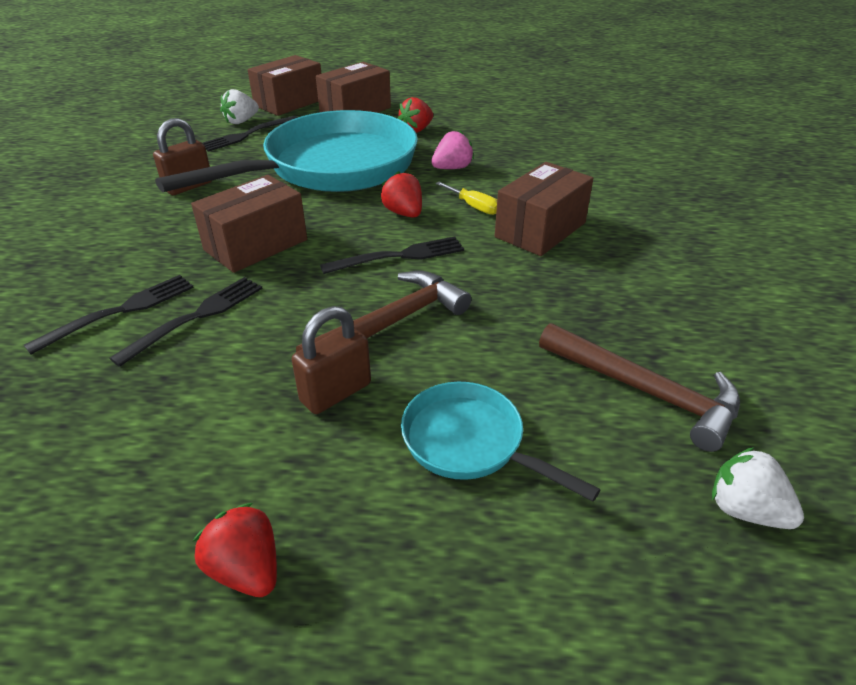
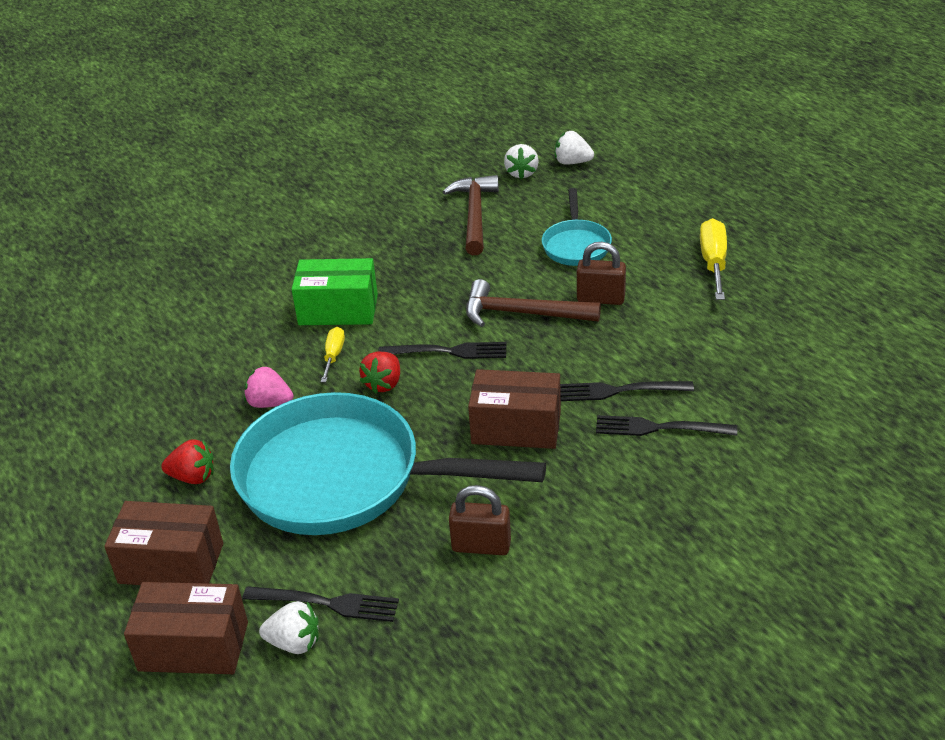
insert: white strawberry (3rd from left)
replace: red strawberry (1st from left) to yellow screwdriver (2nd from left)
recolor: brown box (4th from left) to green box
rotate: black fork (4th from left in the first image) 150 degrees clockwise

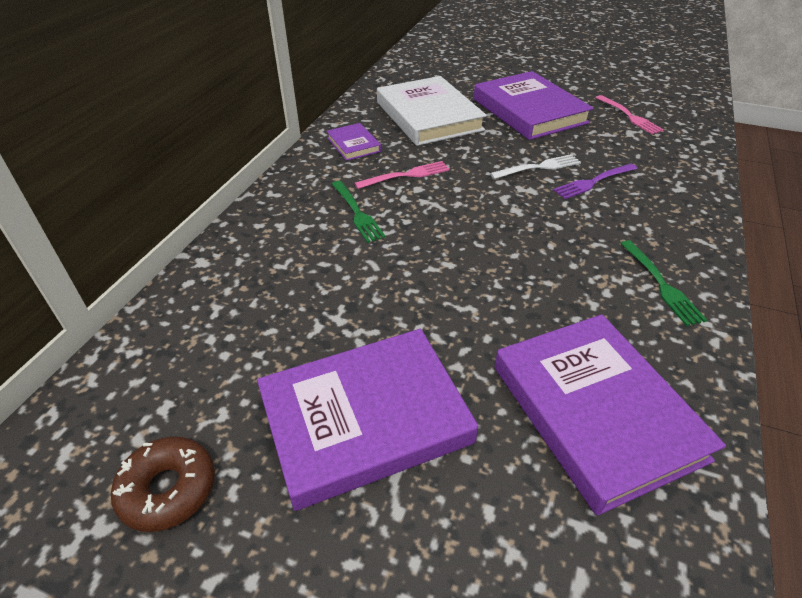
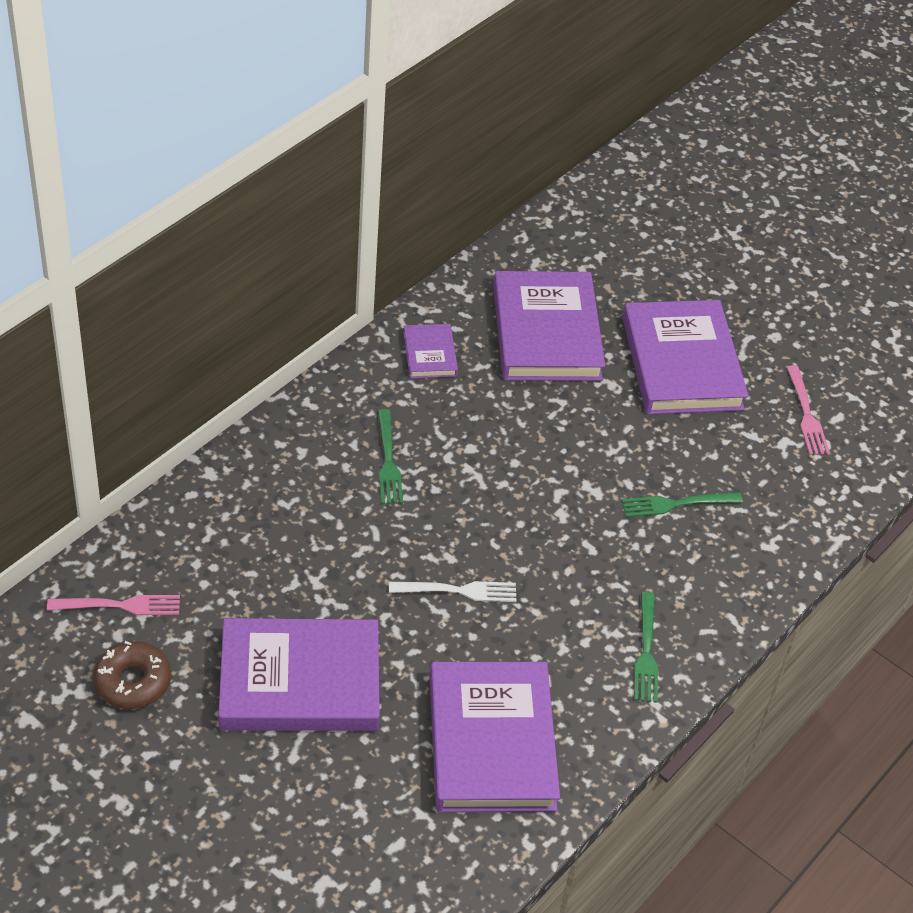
move: pink fork (1st from left); white fork
recolor: white book to purple book (4th from left); purple fork to green fork (3rd from left)

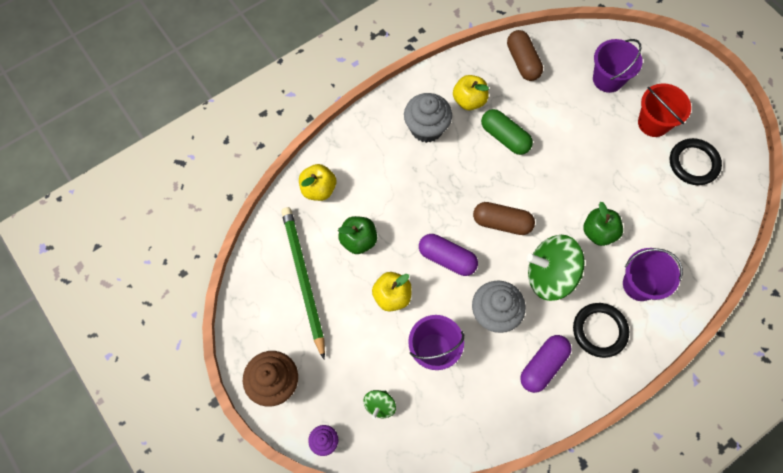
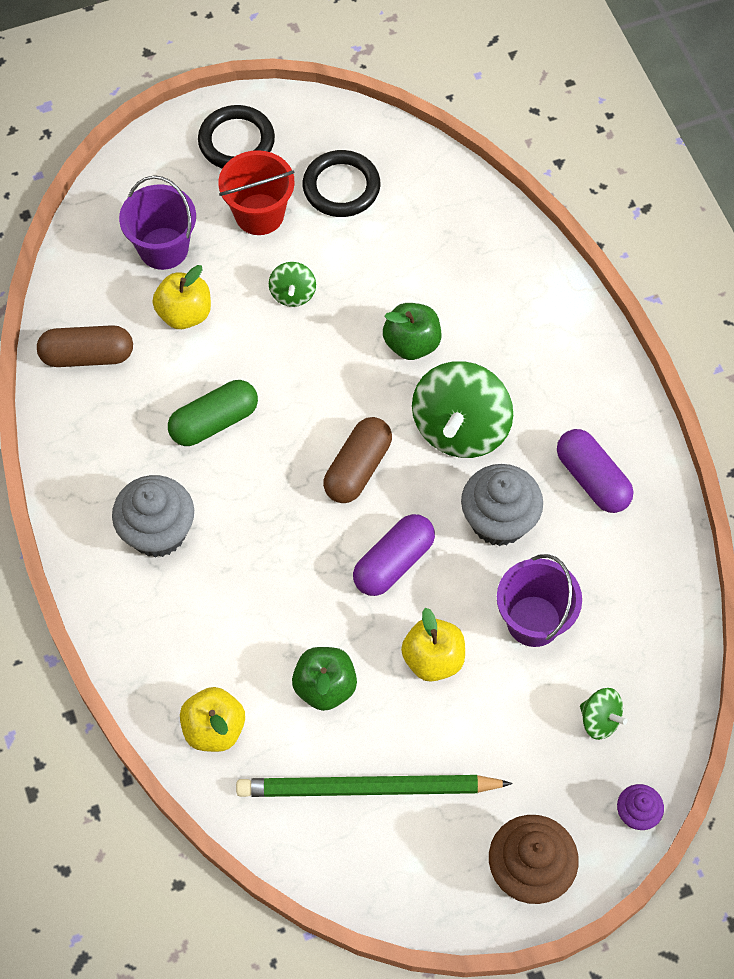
delete: purple bucket (3rd from left)
insert: green spinning top (1st from left)
move: yellow apple (3rd from left in the first image) to yellow apple (1st from left); black ring (1st from left)

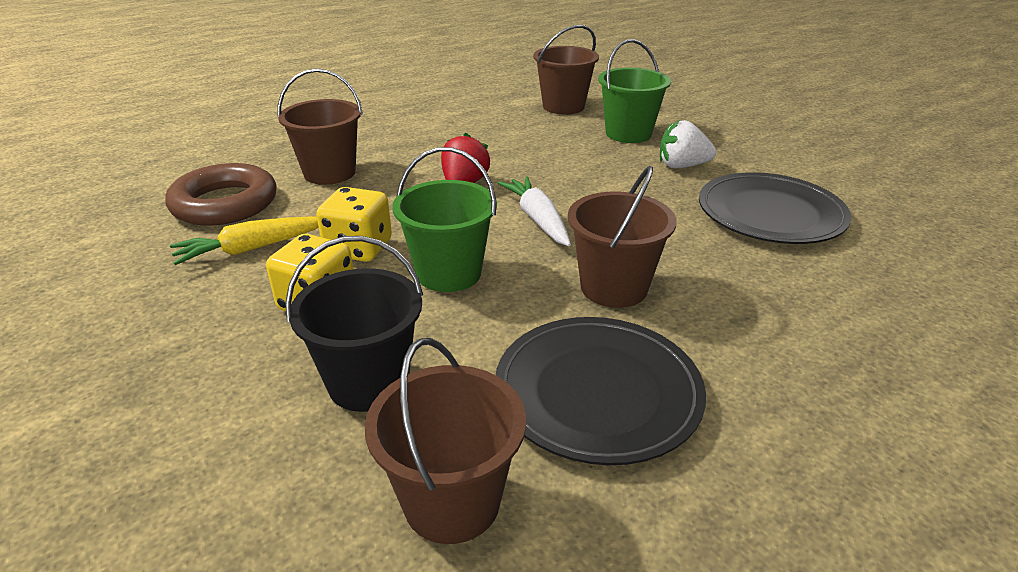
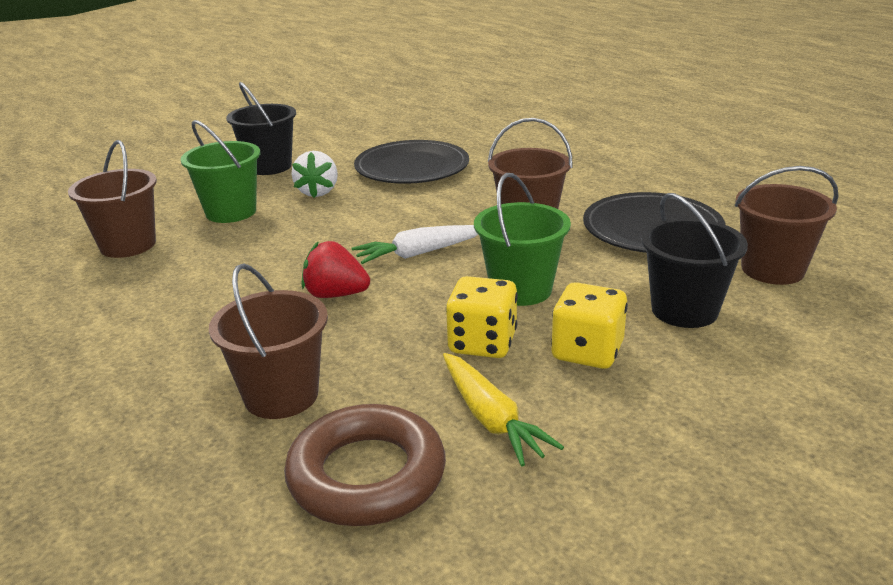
insert: black bucket (1st from left)

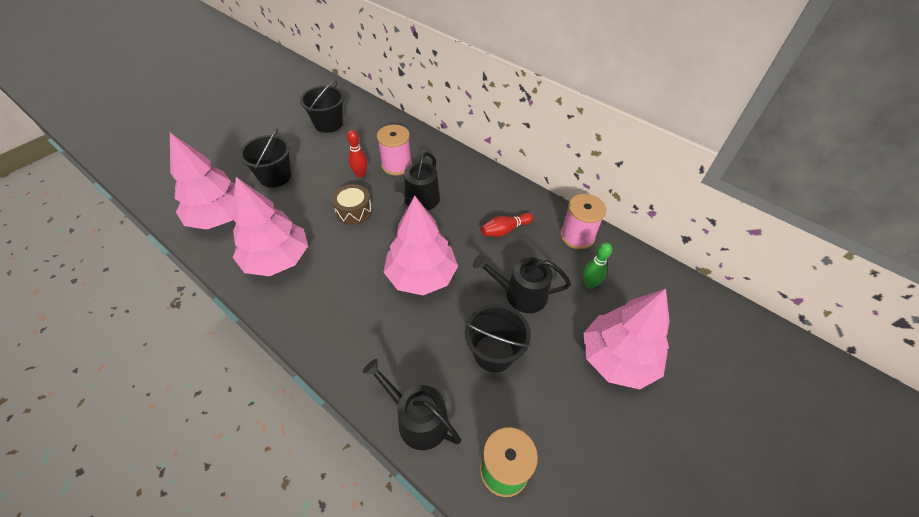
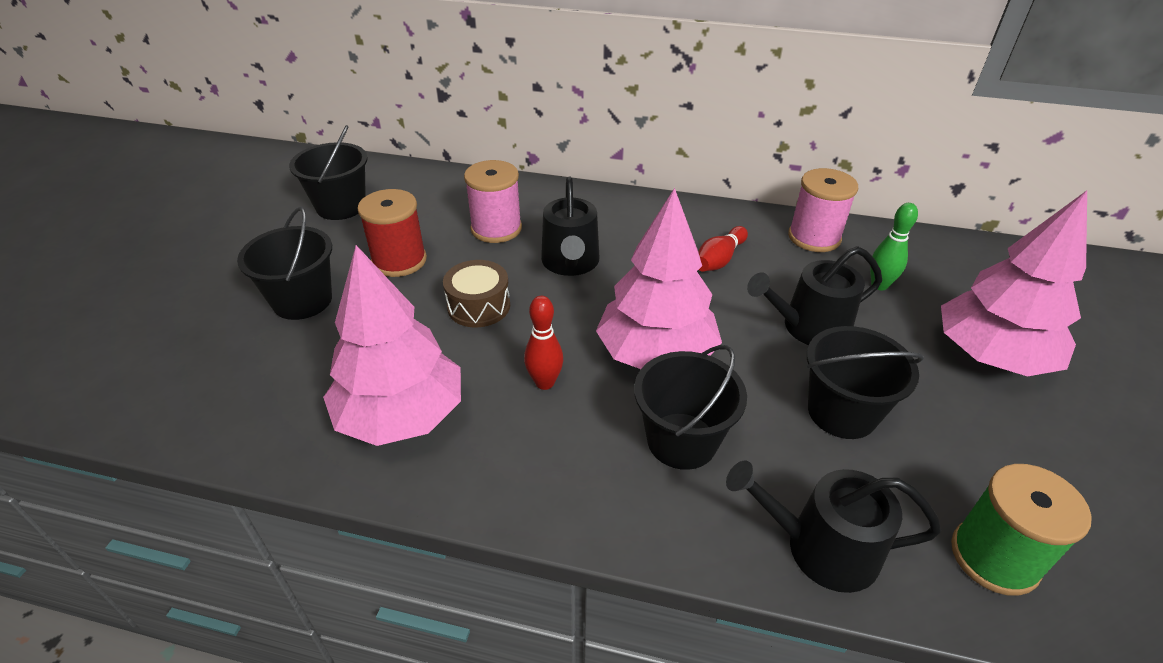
delete: pink tree (1st from left)
insert: red spool; black bucket (3rd from left)
move: red bowling pin (1st from left)

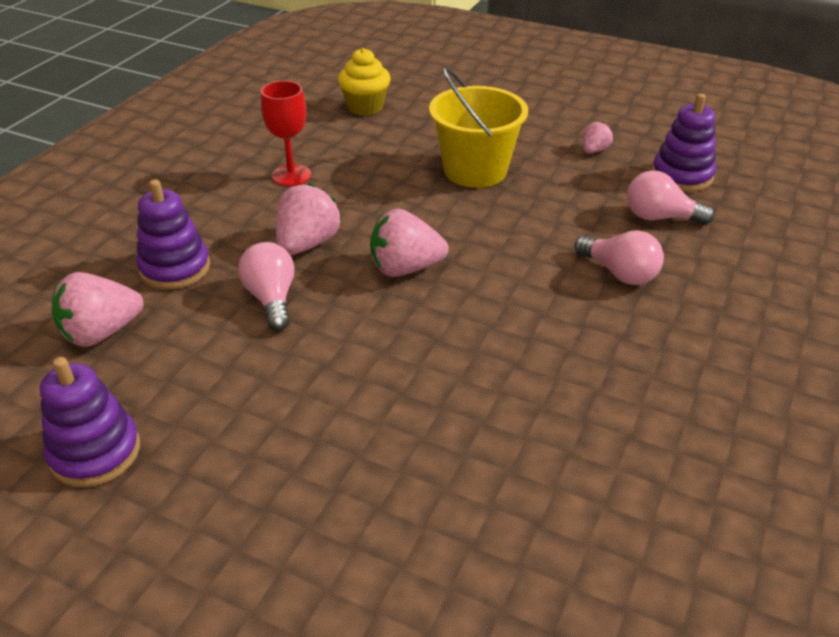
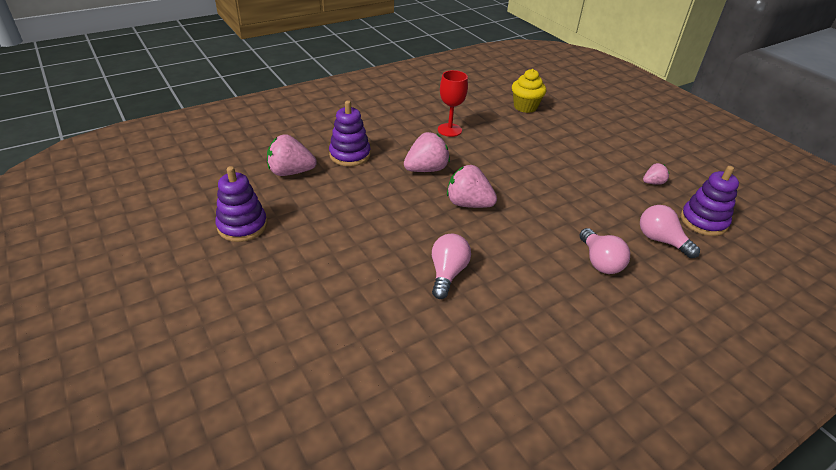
delete: yellow bucket
move: pink light bulb (1st from left)

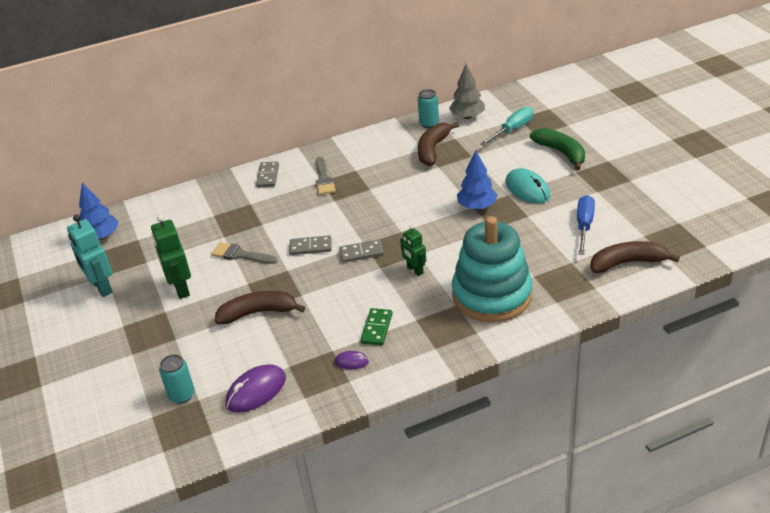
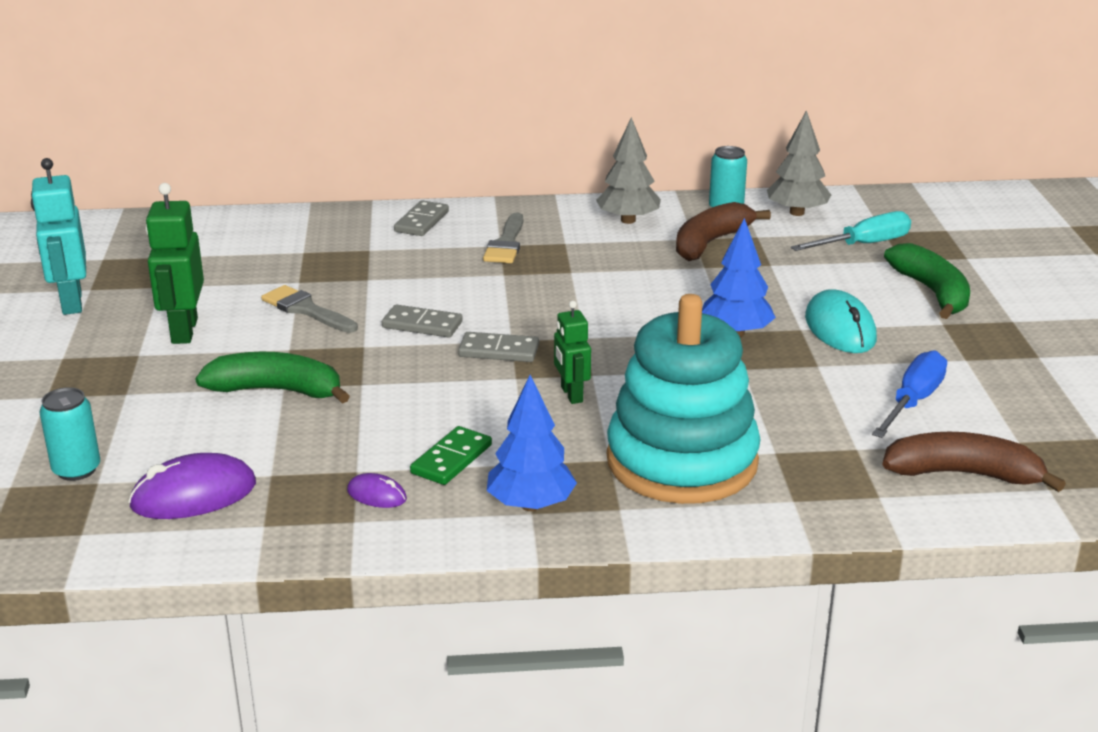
insert: grey tree (1st from left)
move: blue tree (1st from left)
recolor: brown banana (1st from left) to green banana (1st from left)

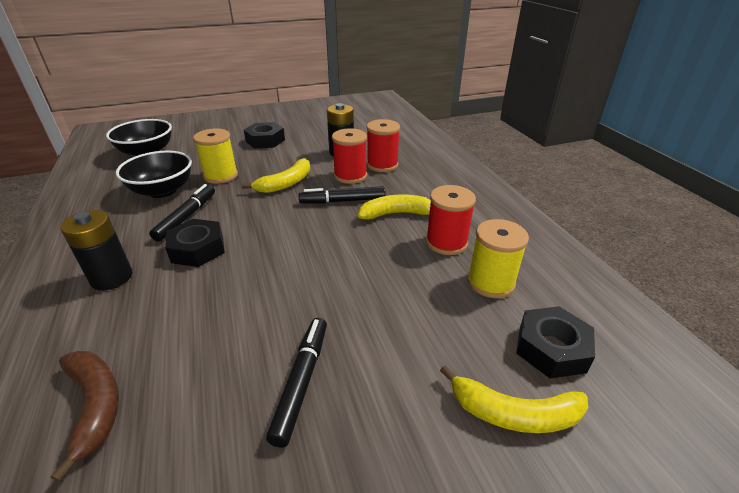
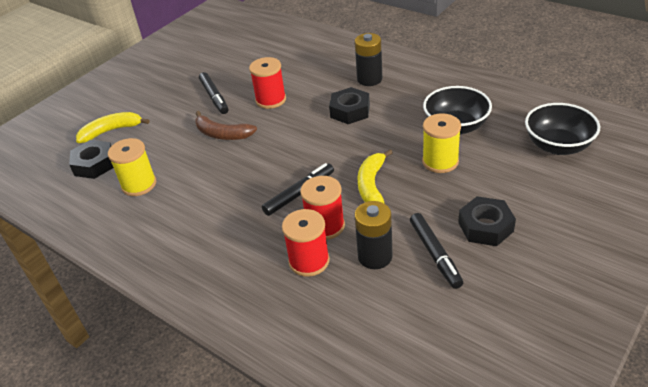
delete: yellow banana (2nd from left)
move: brown banana; black marker (1st from left in the first image) to black marker (3rd from left); red spool (3rd from left in the first image) to red spool (1st from left)

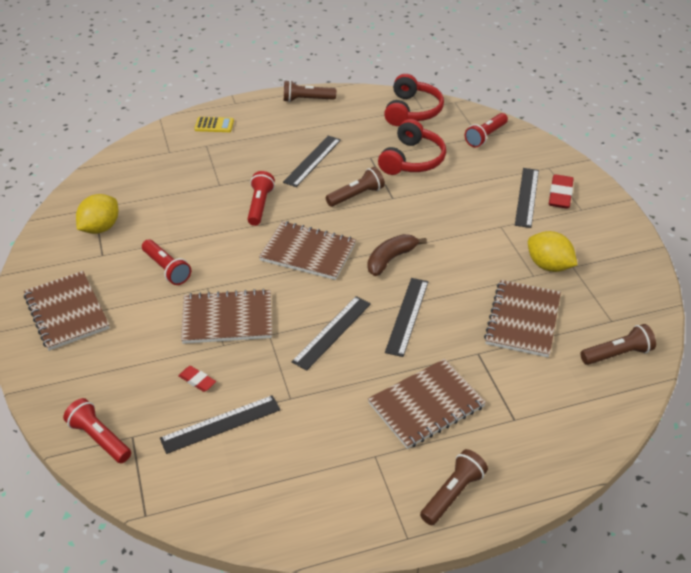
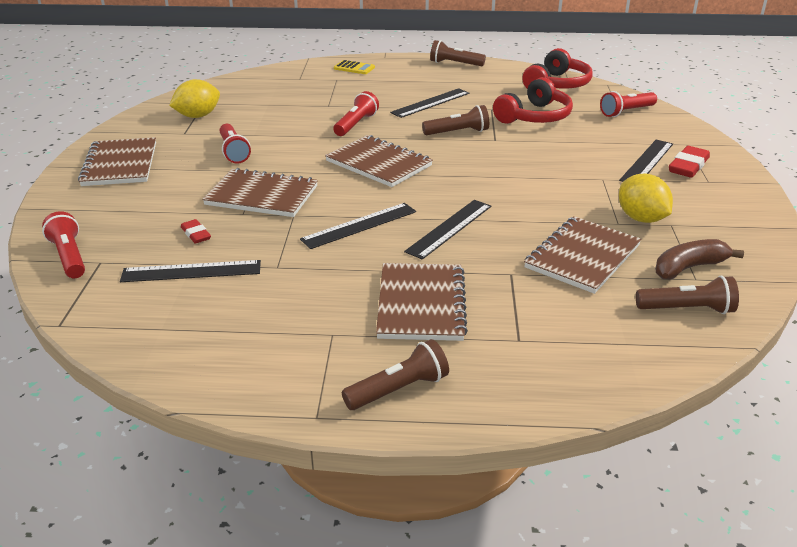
move: brown banana
rotate: brown notebook (4th from left) 75 degrees counterclockwise

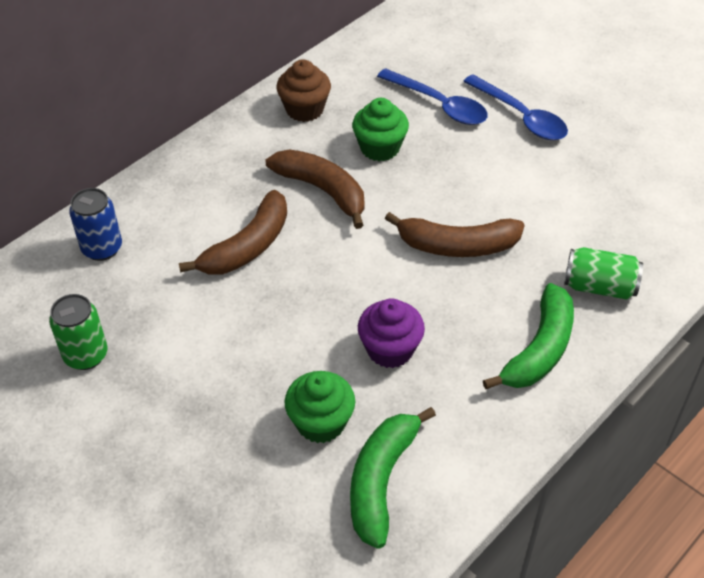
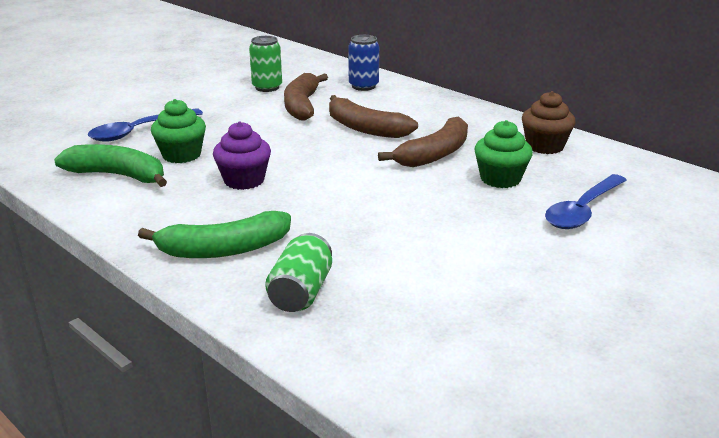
move: brown banana (3rd from left in the first image) to brown banana (1st from left); blue spoon (2nd from left in the first image) to blue spoon (1st from left)
rotate: green banana (2nd from left) 45 degrees counterclockwise

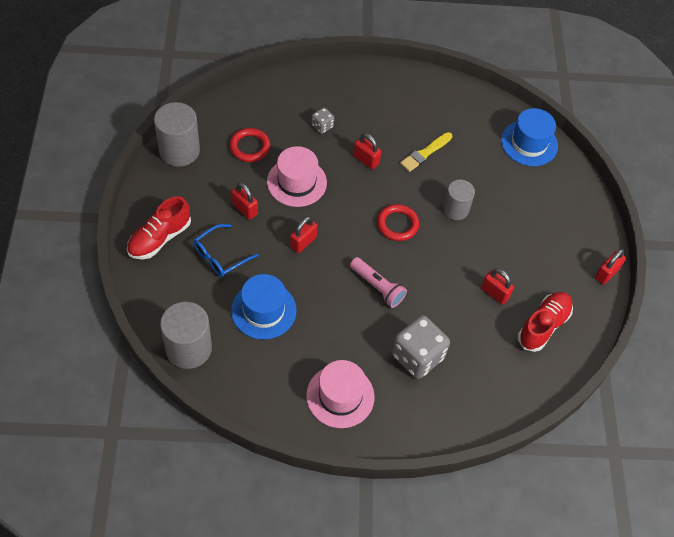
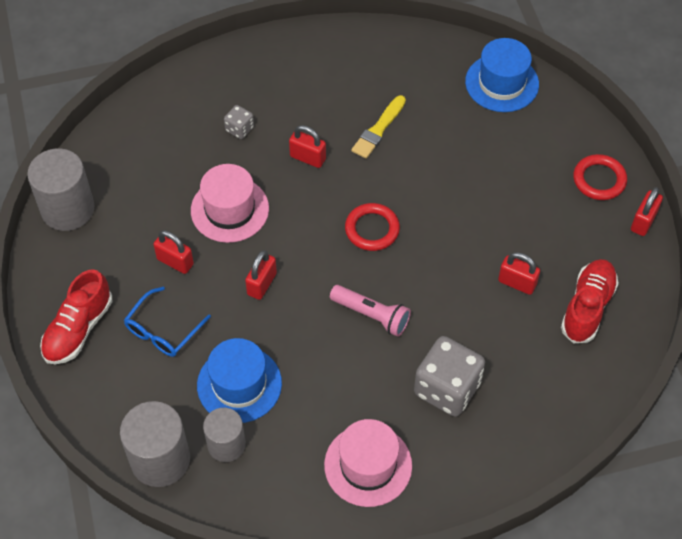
move: red ring (1st from left in the first image) to red ring (2nd from left); grey cylinder (3rd from left)

